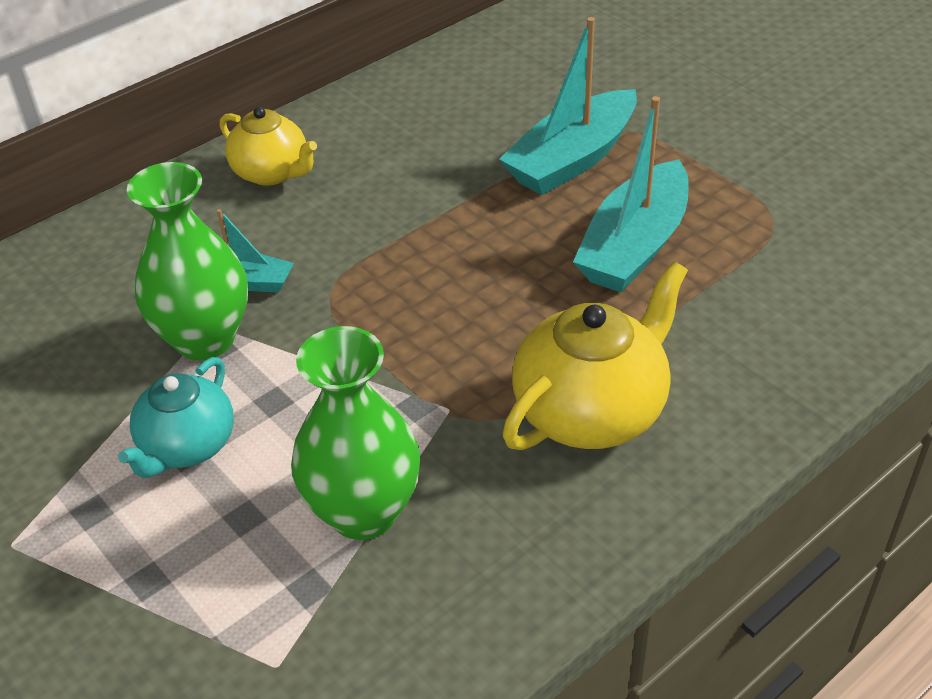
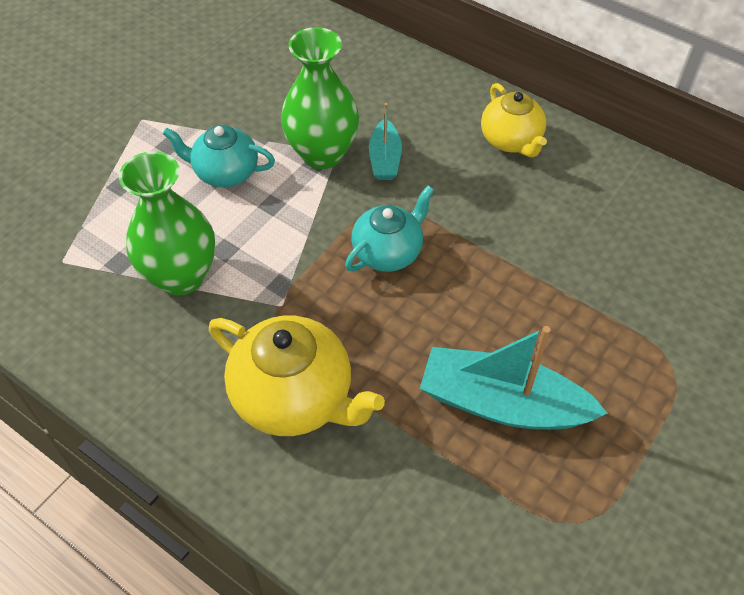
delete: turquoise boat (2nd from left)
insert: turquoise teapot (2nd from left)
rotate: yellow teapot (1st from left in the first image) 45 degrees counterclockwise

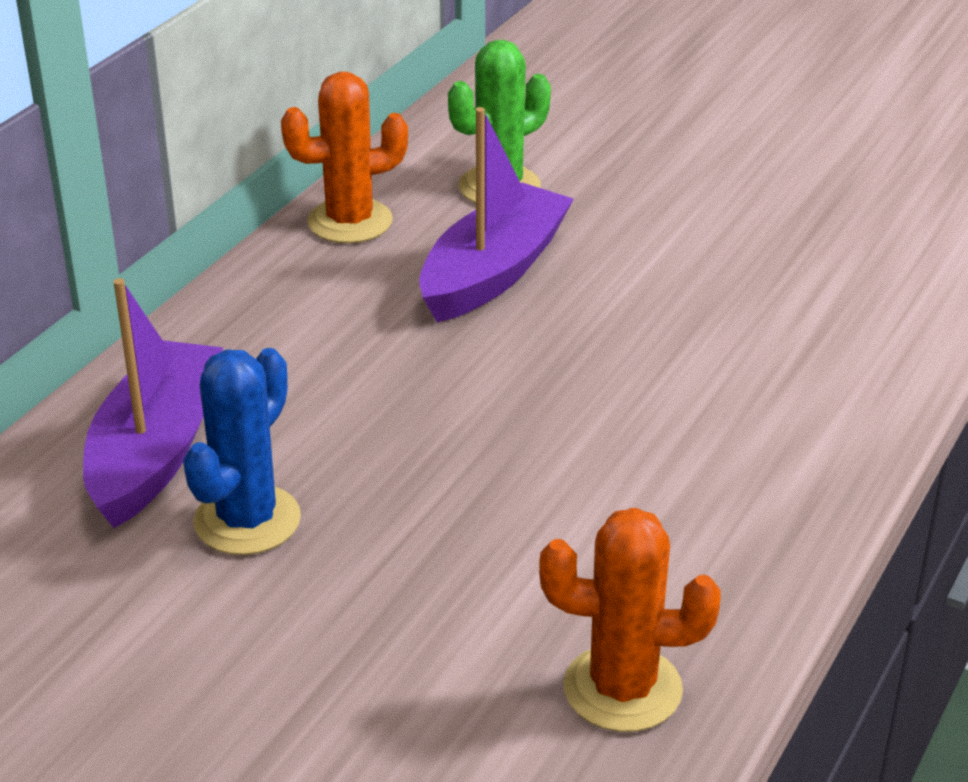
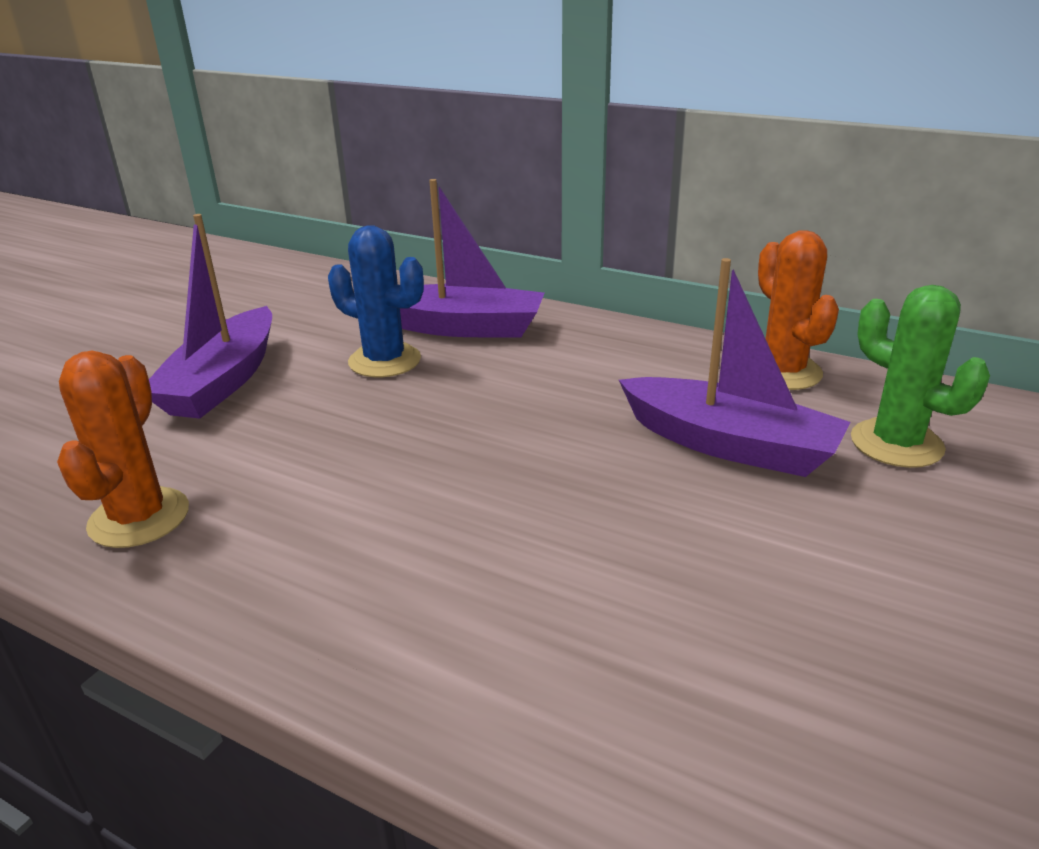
insert: purple boat (1st from left)

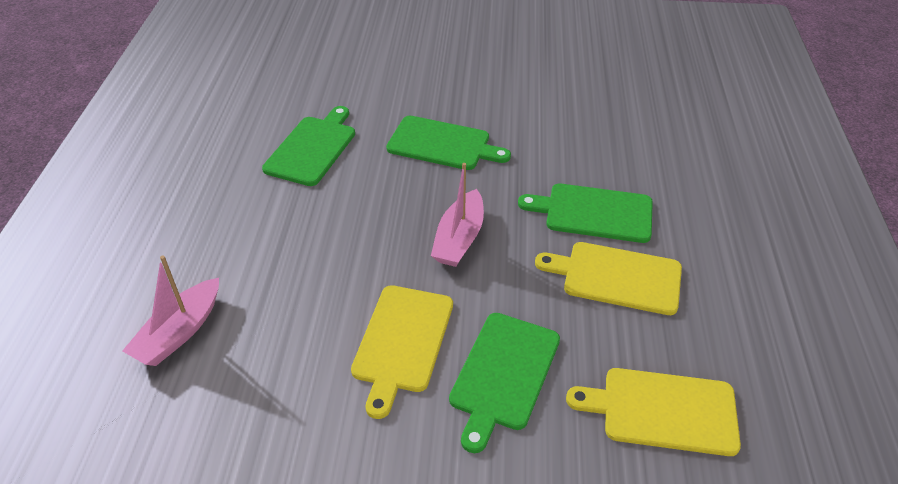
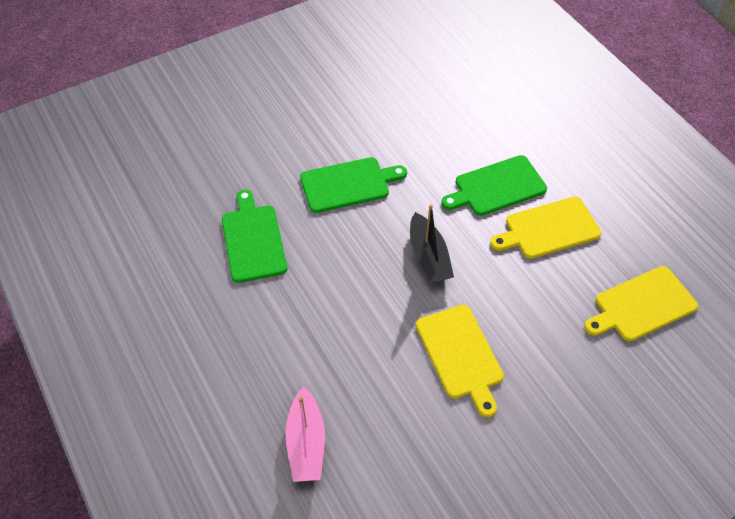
delete: green cutting board (3rd from left)
recolor: pink boat (2nd from left) to black boat

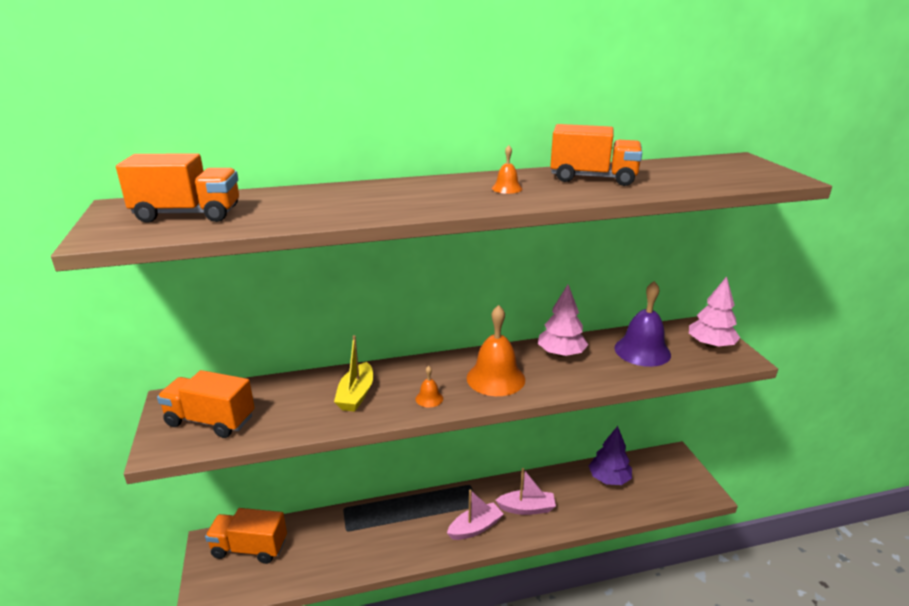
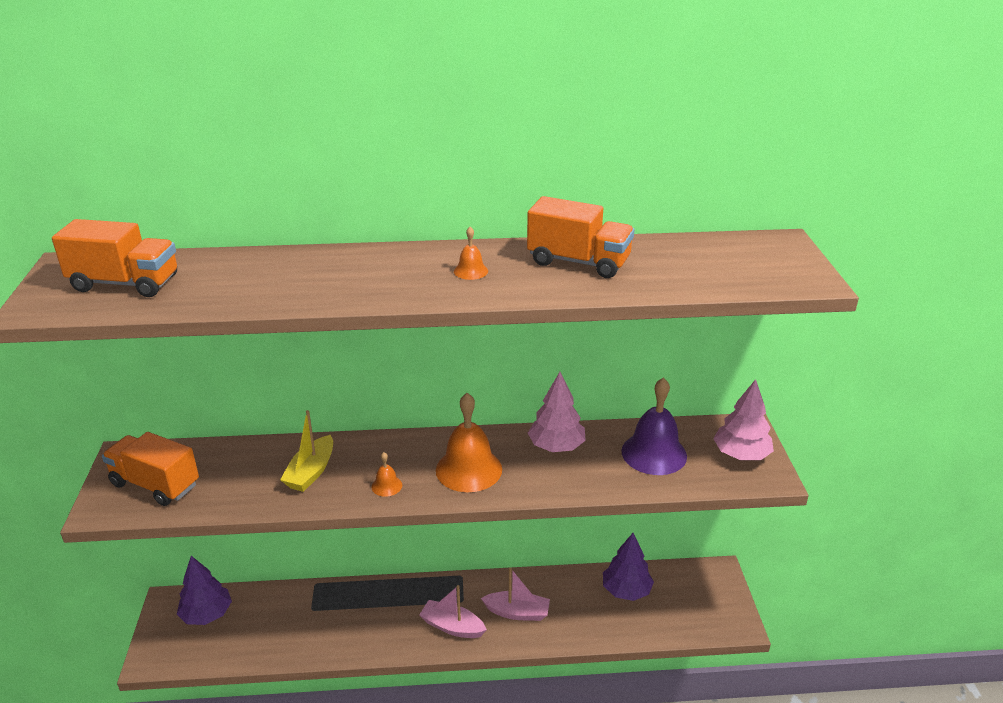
replace: orange truck (3rd from left) to purple tree (1st from left)
rotate: pink boat (1st from left) 135 degrees counterclockwise

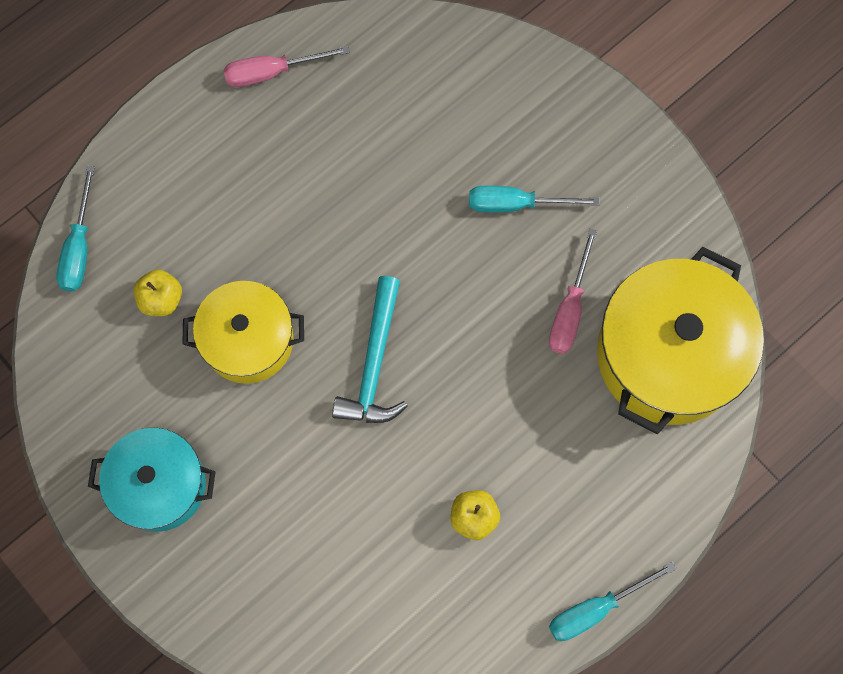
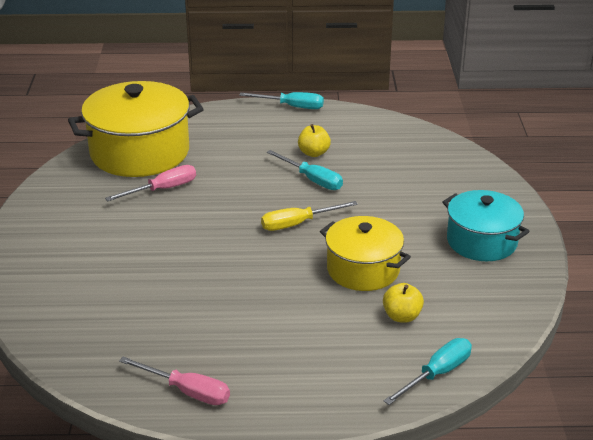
move: turquoise screwdriver (2nd from left)
replace: turquoise hammer to yellow screwdriver

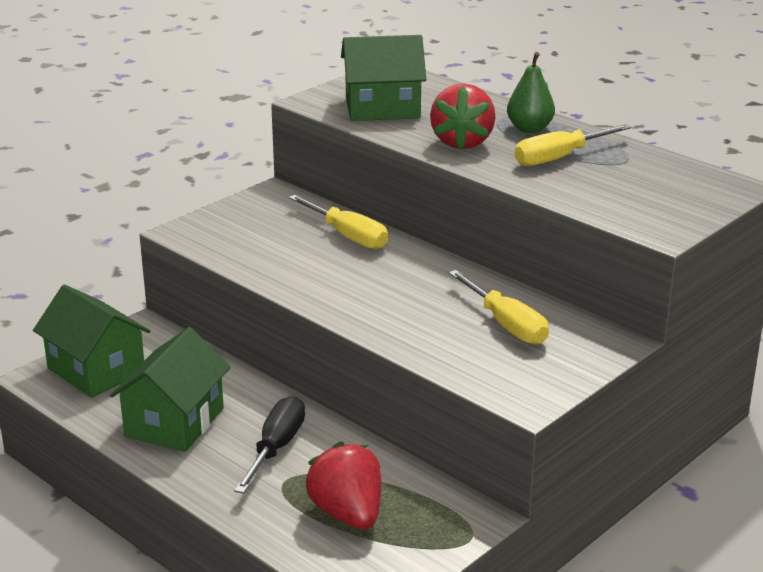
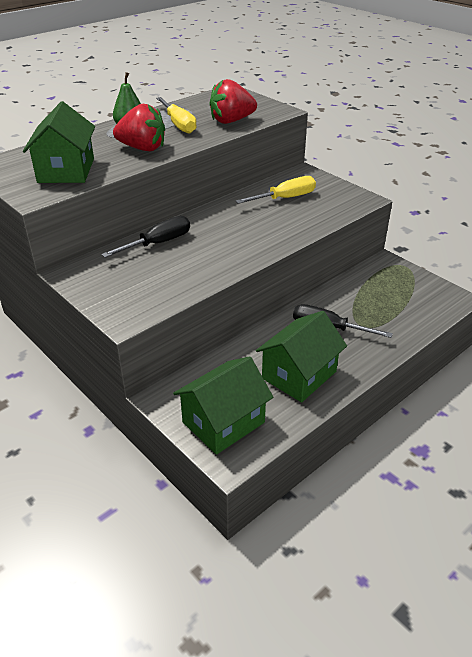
move: red strawberry (1st from left in the first image) to red strawberry (2nd from left)
recolor: yellow screwdriver (1st from left) to black screwdriver (1st from left)
rotate: green house (2nd from left in the first image) 75 degrees counterclockwise

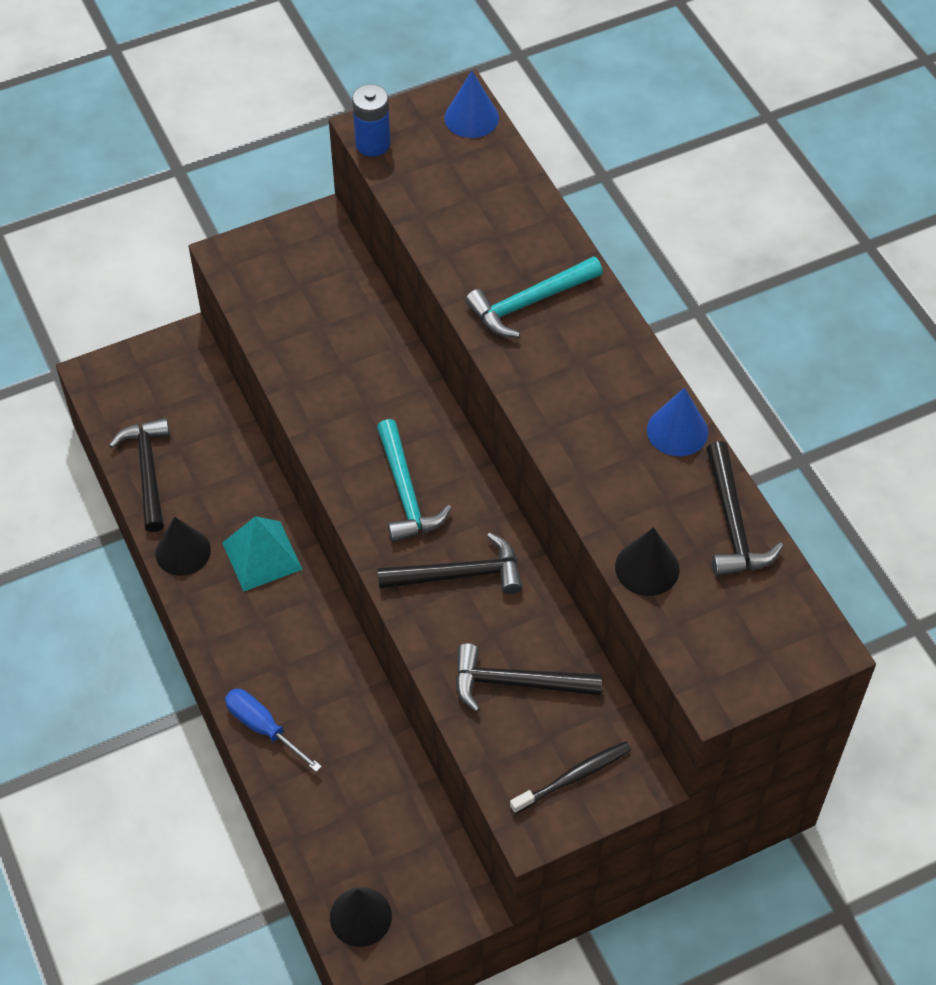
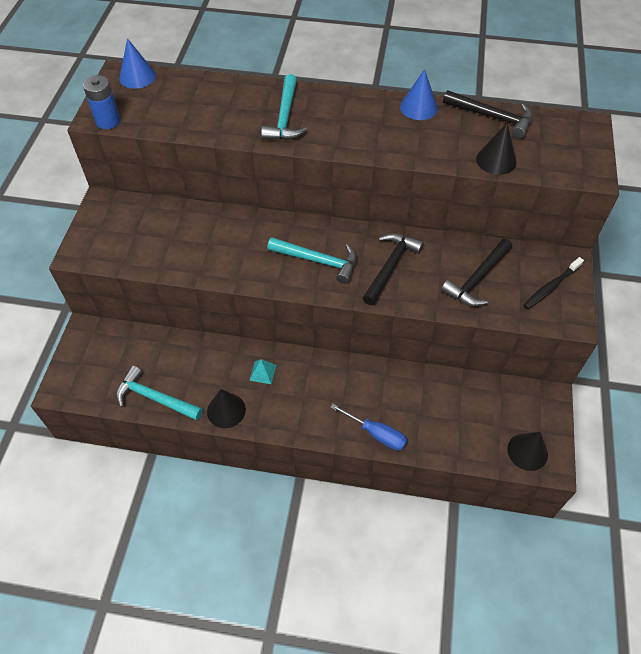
recolor: black hammer (1st from left) to turquoise hammer (1st from left)
rotate: blue screwdriver 135 degrees counterclockwise; black toothbrush 135 degrees counterclockwise
resize: turquoise pyramid x0.54

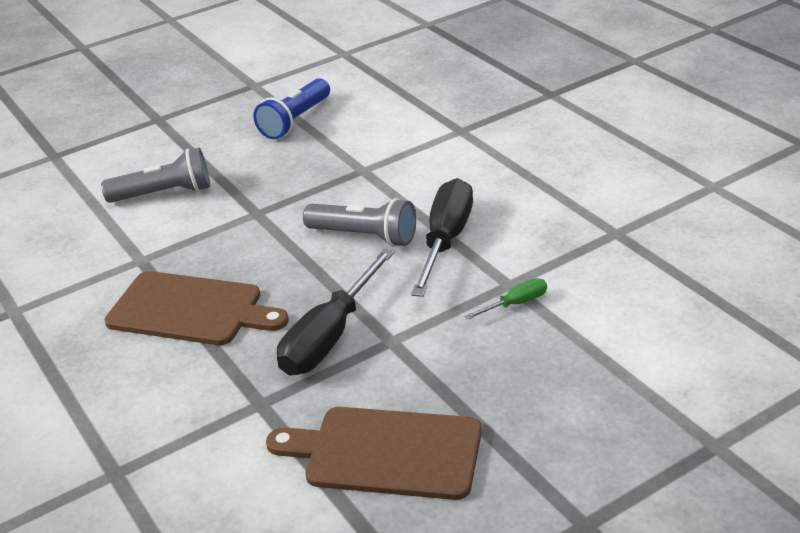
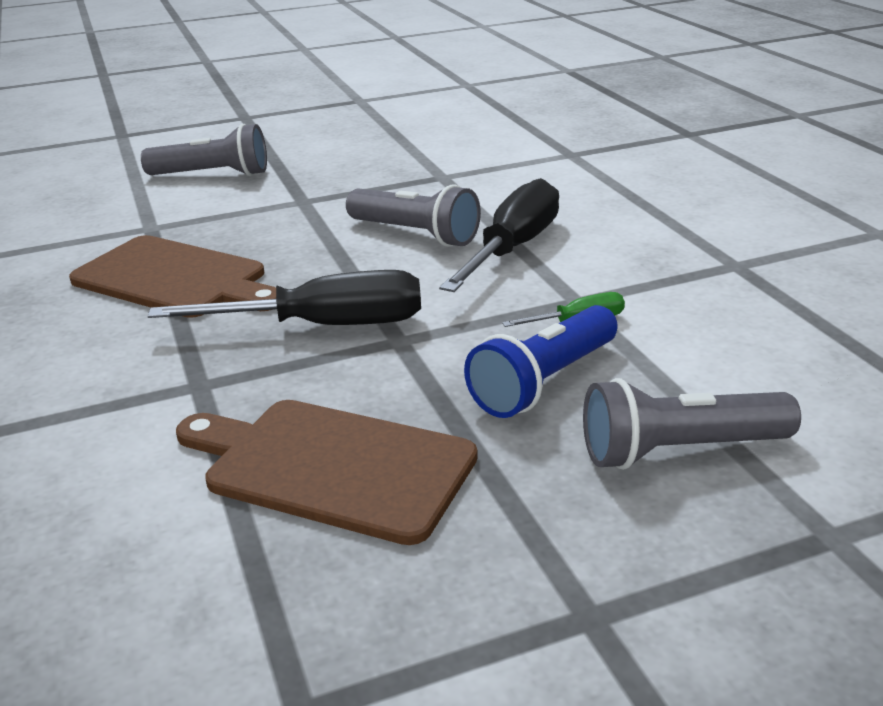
insert: grey flashlight (3rd from left)
move: blue flashlight
rotate: black screwdriver (1st from left) 135 degrees counterclockwise

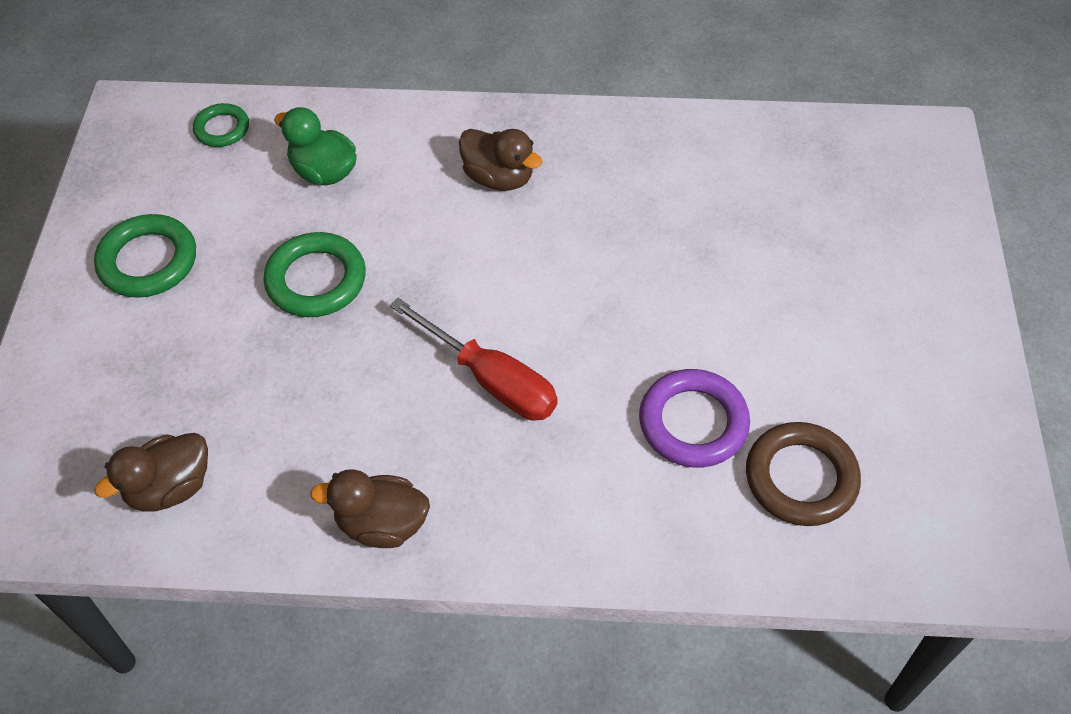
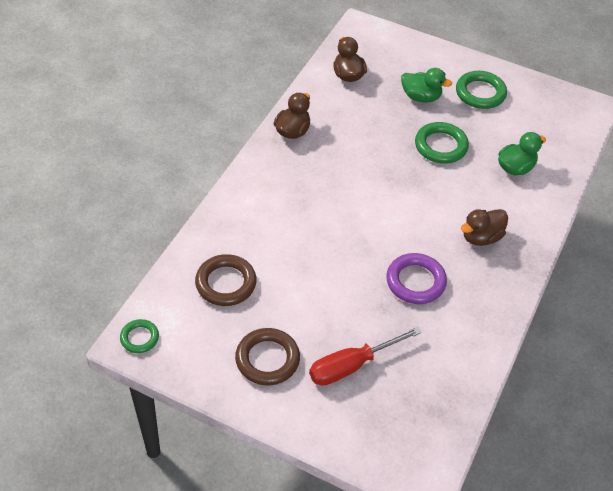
insert: brown ring (2nd from left); green duck (1st from left)
move: green ring (2nd from left in the first image) to green ring (1st from left); red screwdriver; purple ring

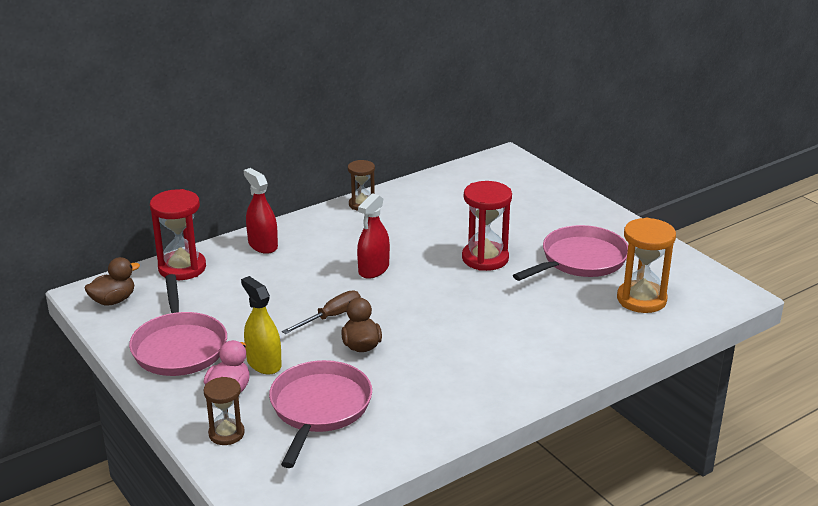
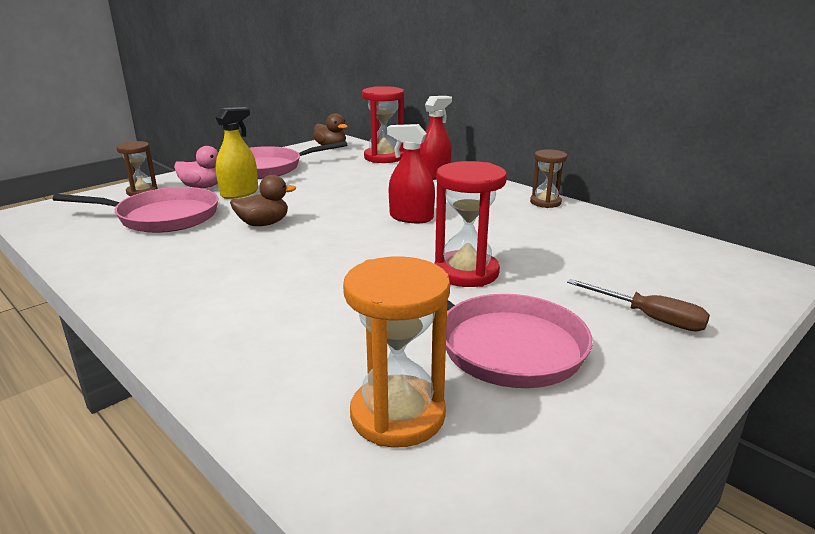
move: brown screwdriver

